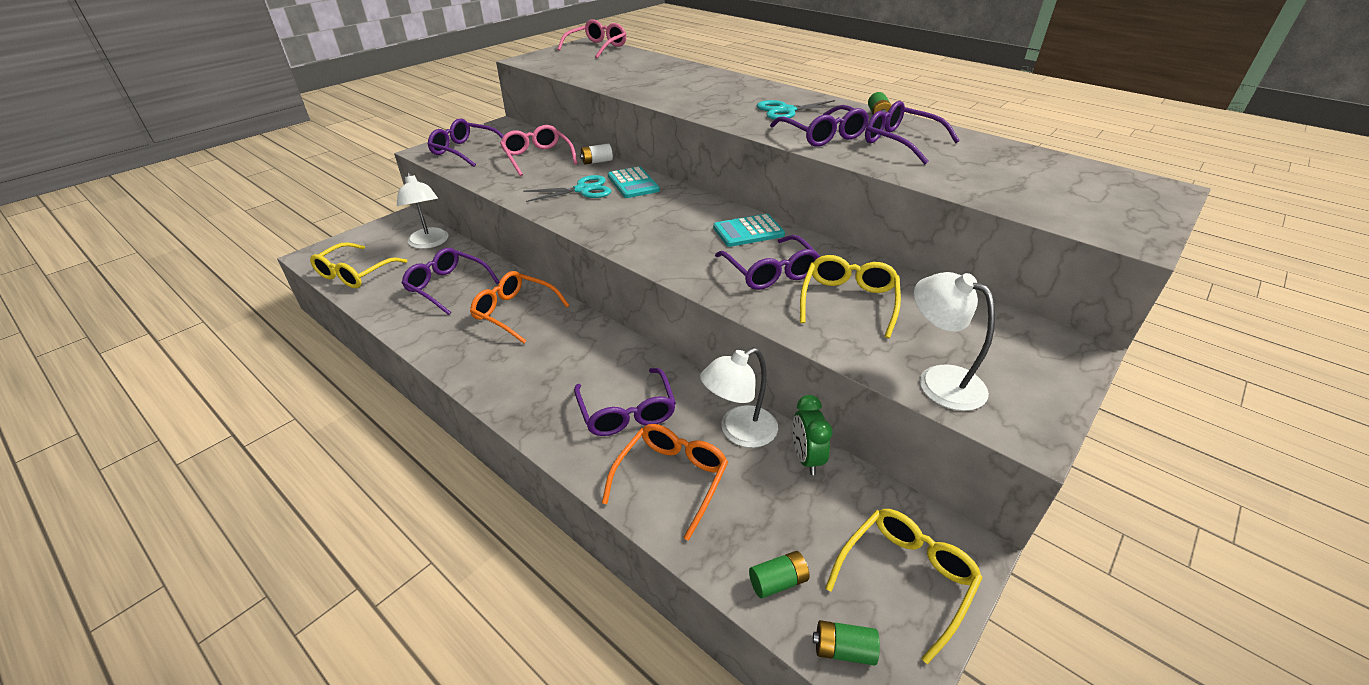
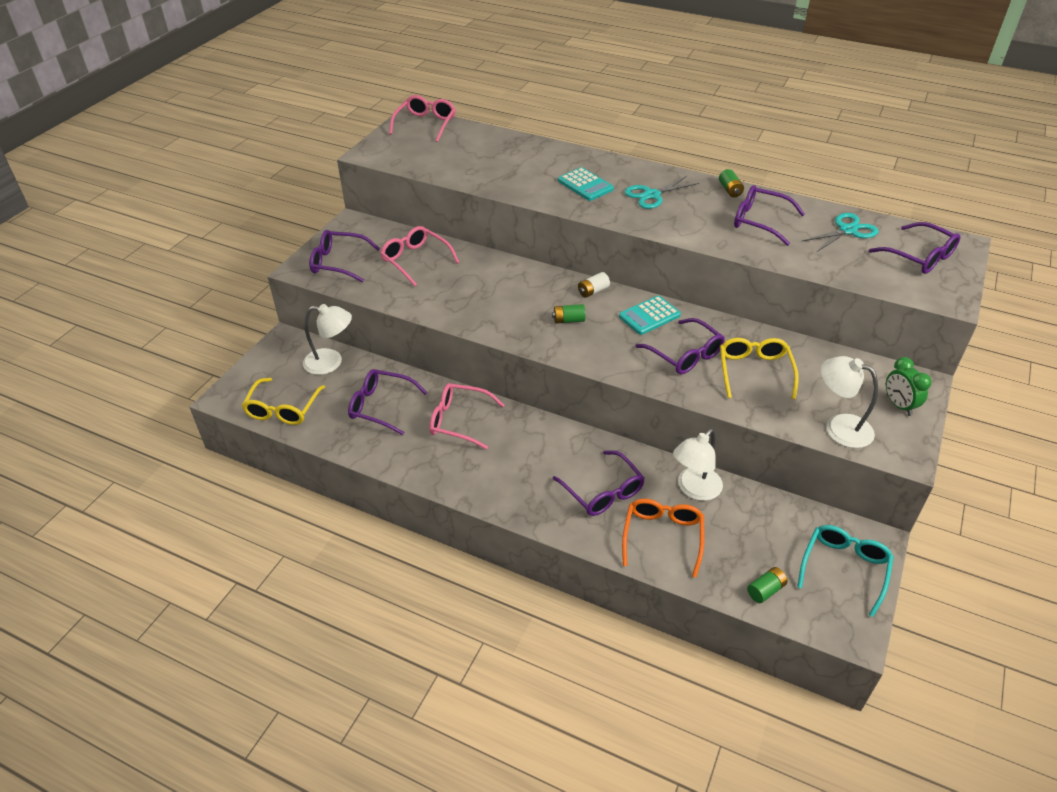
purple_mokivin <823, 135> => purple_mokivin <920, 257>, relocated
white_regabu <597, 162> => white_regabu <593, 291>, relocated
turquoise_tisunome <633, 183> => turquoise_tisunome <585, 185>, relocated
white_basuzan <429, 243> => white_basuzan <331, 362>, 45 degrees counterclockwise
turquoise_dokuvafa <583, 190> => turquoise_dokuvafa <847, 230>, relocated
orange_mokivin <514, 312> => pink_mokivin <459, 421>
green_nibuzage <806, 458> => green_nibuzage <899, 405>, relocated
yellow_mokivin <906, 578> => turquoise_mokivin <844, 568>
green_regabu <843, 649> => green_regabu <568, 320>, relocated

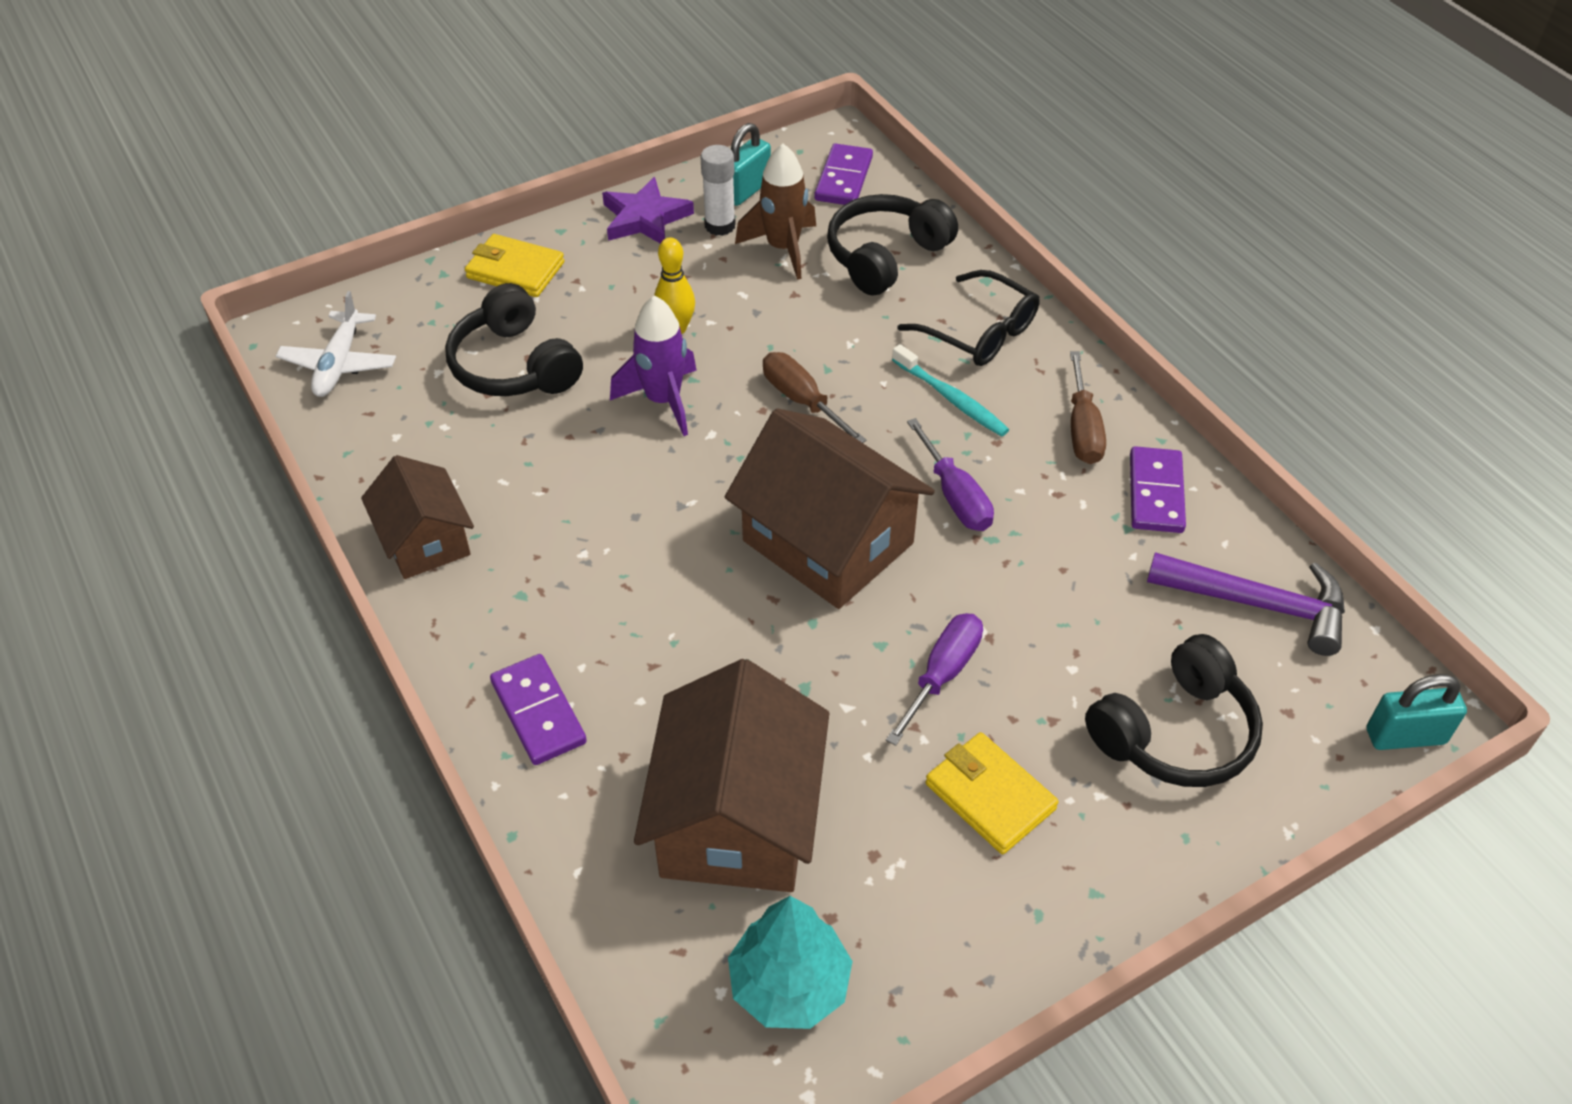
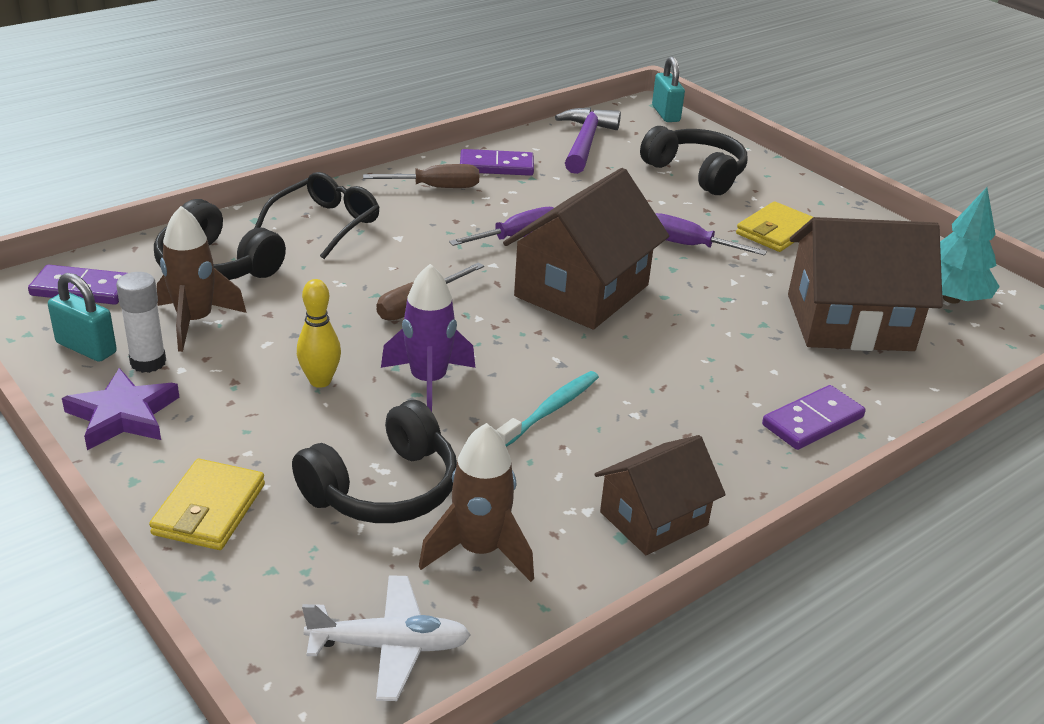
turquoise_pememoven <951, 399> => turquoise_pememoven <551, 410>, relocated
nothing => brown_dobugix <479, 551>

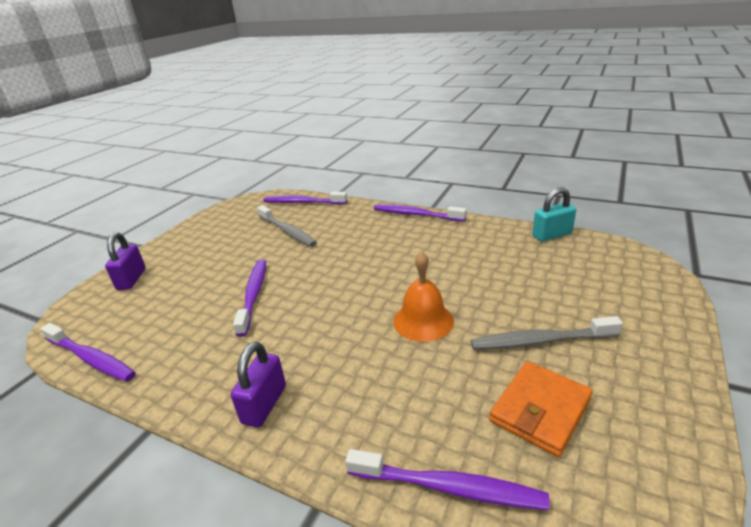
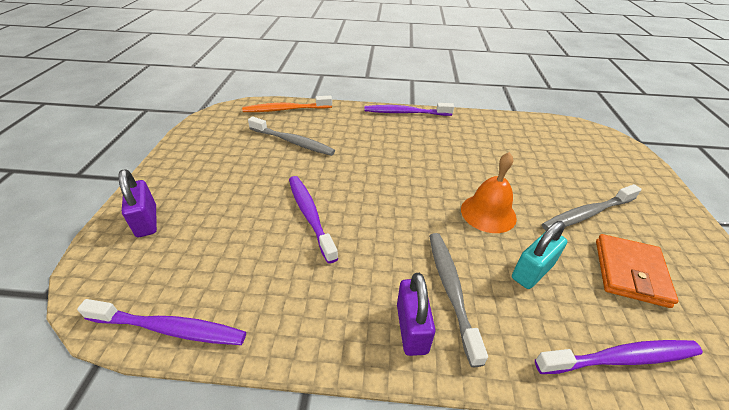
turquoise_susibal <551, 235> => turquoise_susibal <532, 271>, relocated
purple_pememoven <303, 202> => orange_pememoven <286, 109>
nothing => grey_pememoven <451, 290>

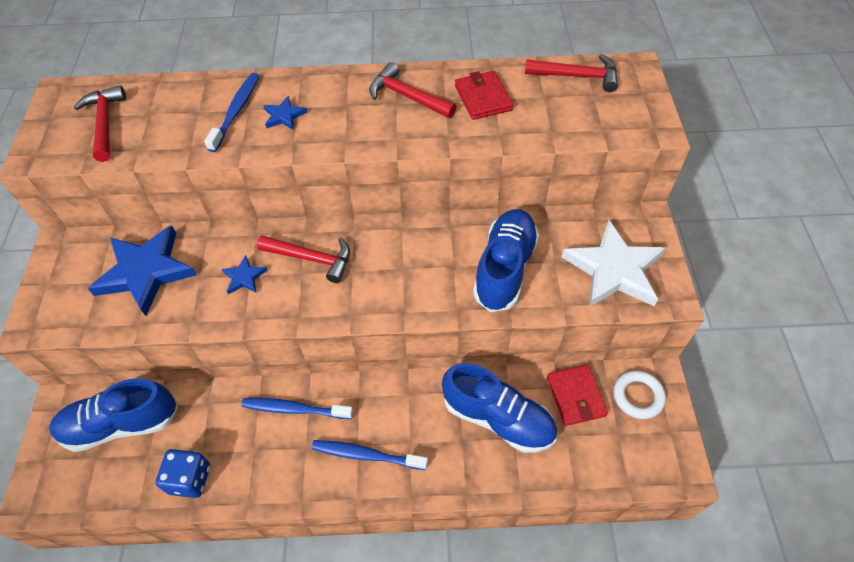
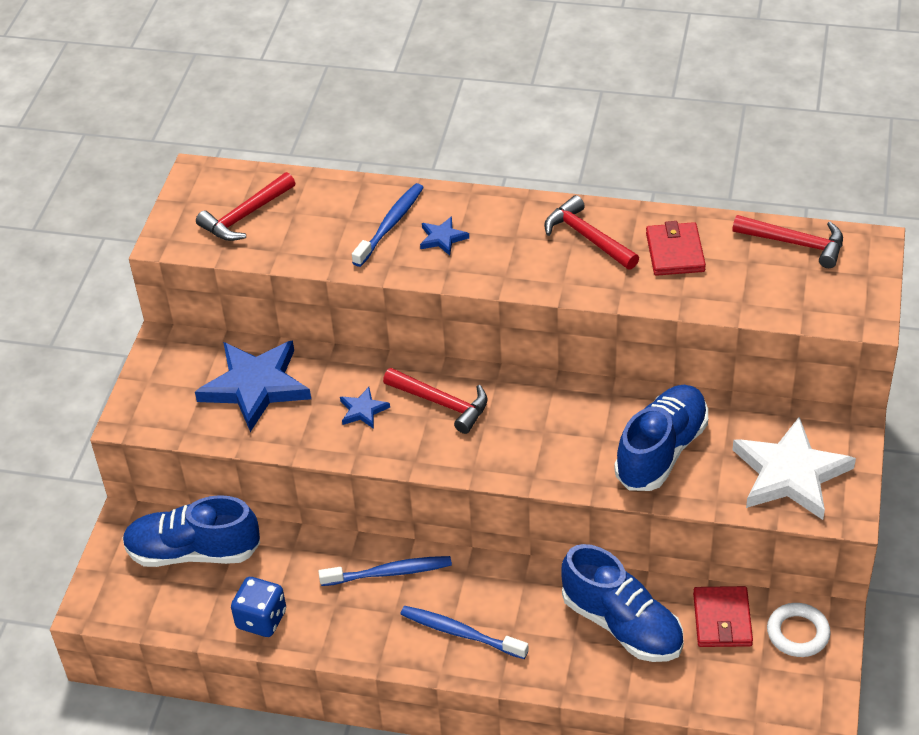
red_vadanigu <105, 123> => red_vadanigu <245, 216>, 135 degrees counterclockwise
blue_pememoven <295, 409> => blue_pememoven <389, 572>, 150 degrees clockwise

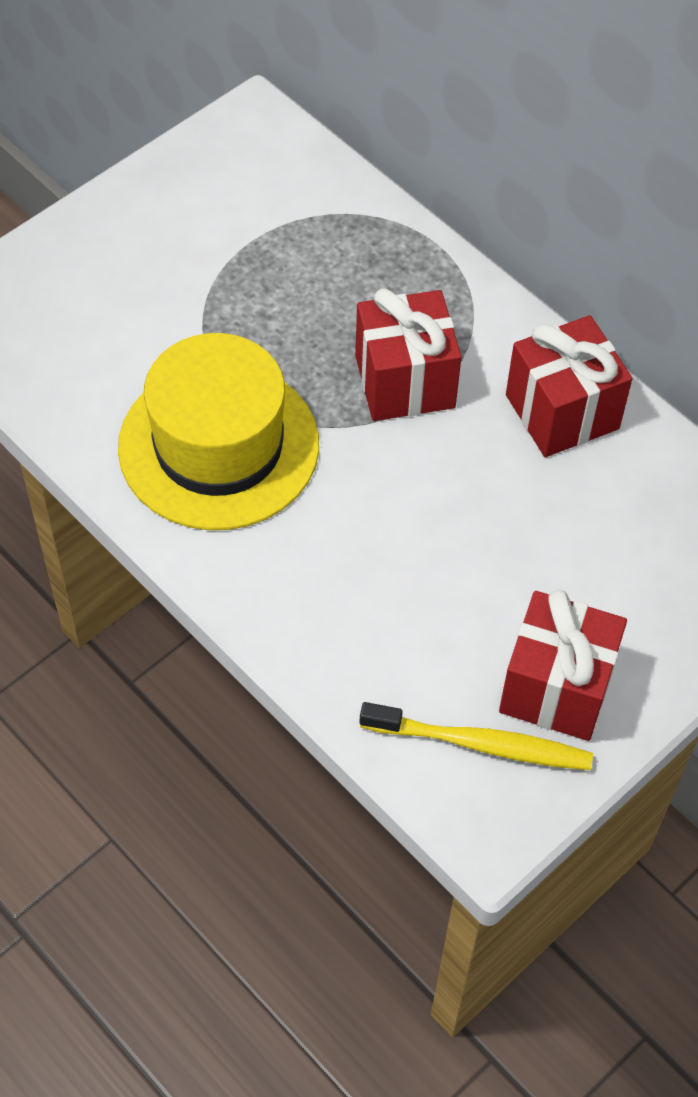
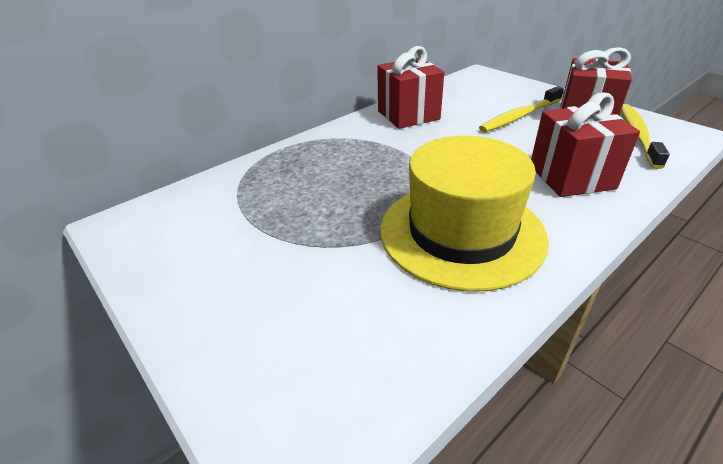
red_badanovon <405, 381> => red_badanovon <571, 177>, relocated
nothing => yellow_pememoven <520, 116>

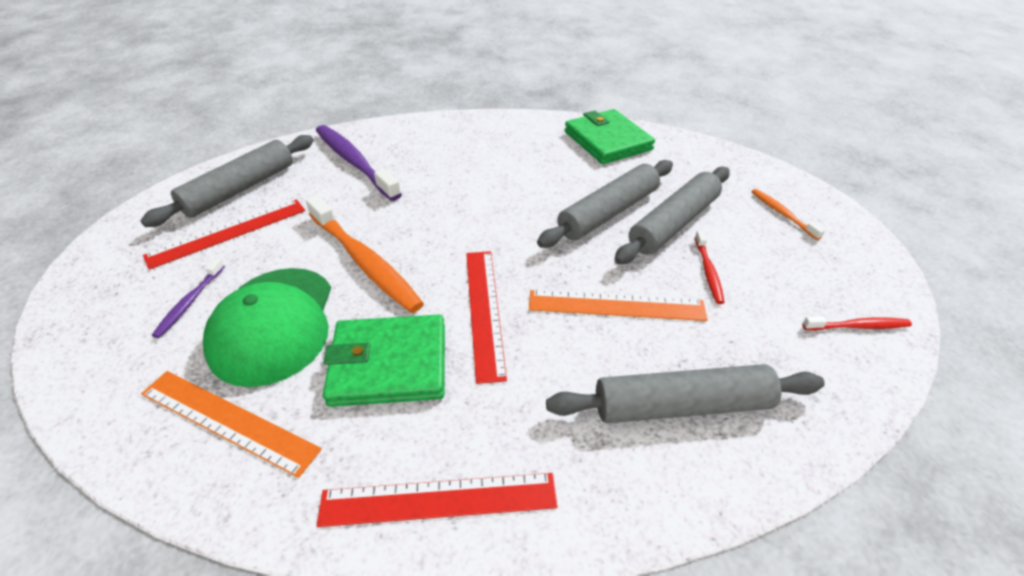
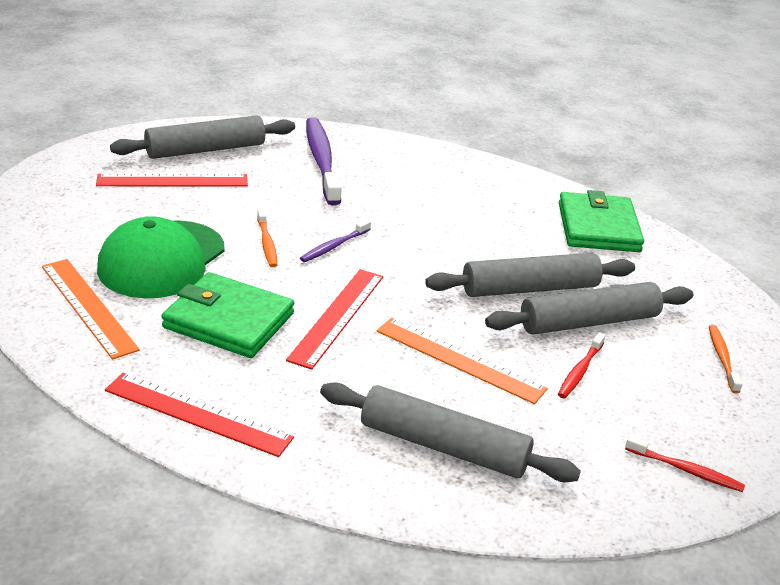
orange_pememoven <364, 261> => orange_pememoven <267, 243>, x0.49
purple_pememoven <189, 302> => purple_pememoven <334, 246>, relocated

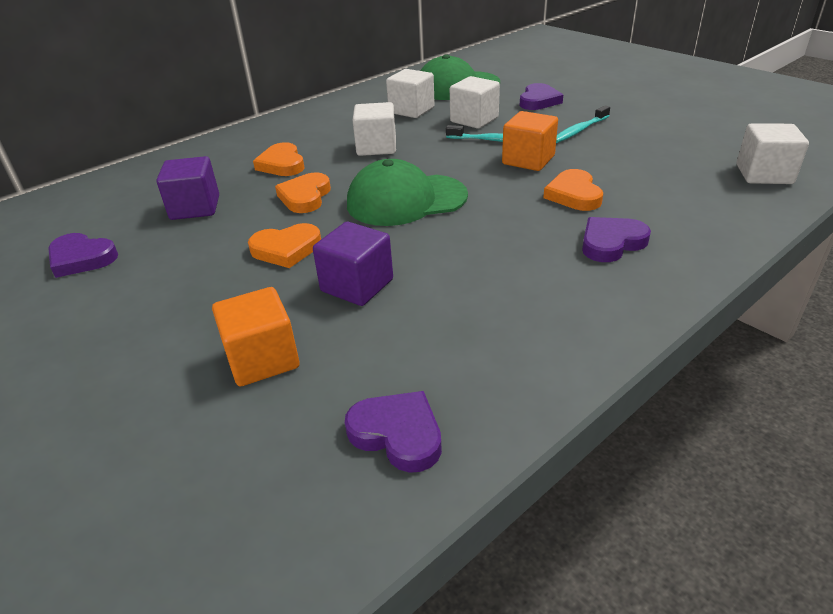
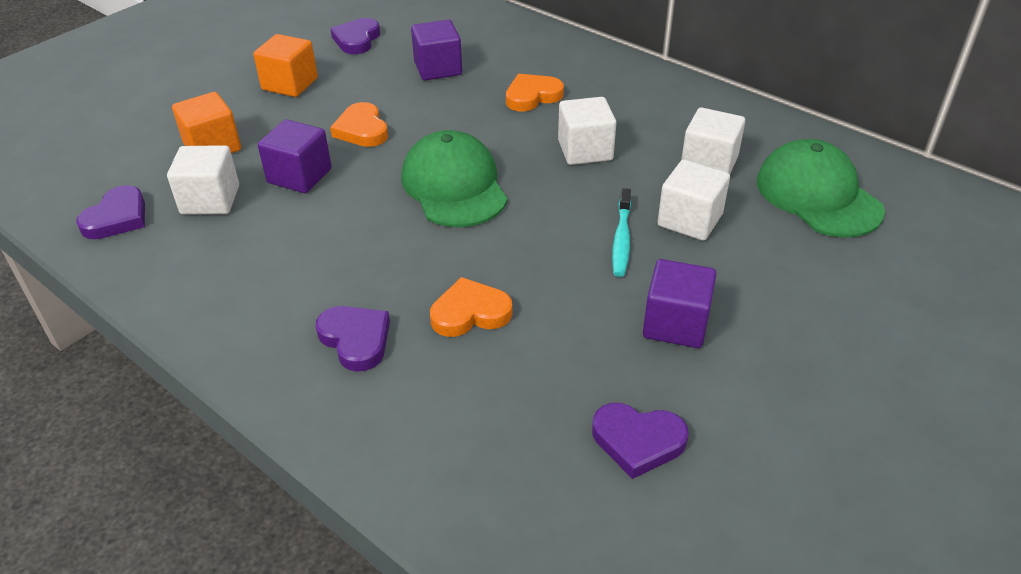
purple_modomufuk <538, 101> => purple_modomufuk <638, 441>, relocated
turquoise_pememoven <579, 130> => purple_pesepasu <675, 324>
orange_pesepasu <528, 160> => orange_pesepasu <290, 84>, relocated
white_pesepasu <764, 174> => white_pesepasu <210, 200>, relocated
orange_modomufuk <305, 197> => nothing

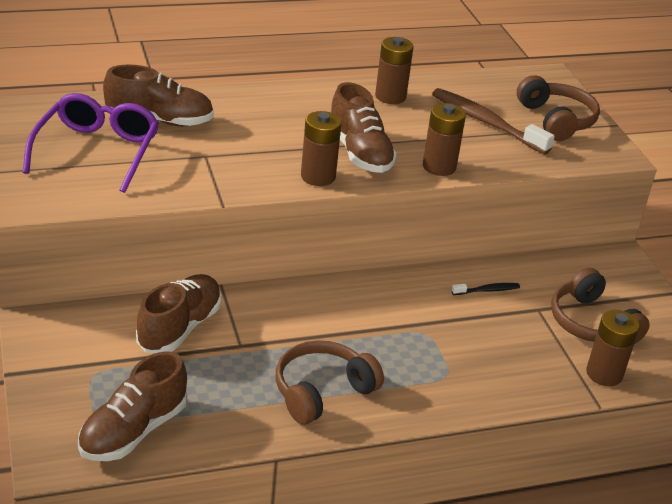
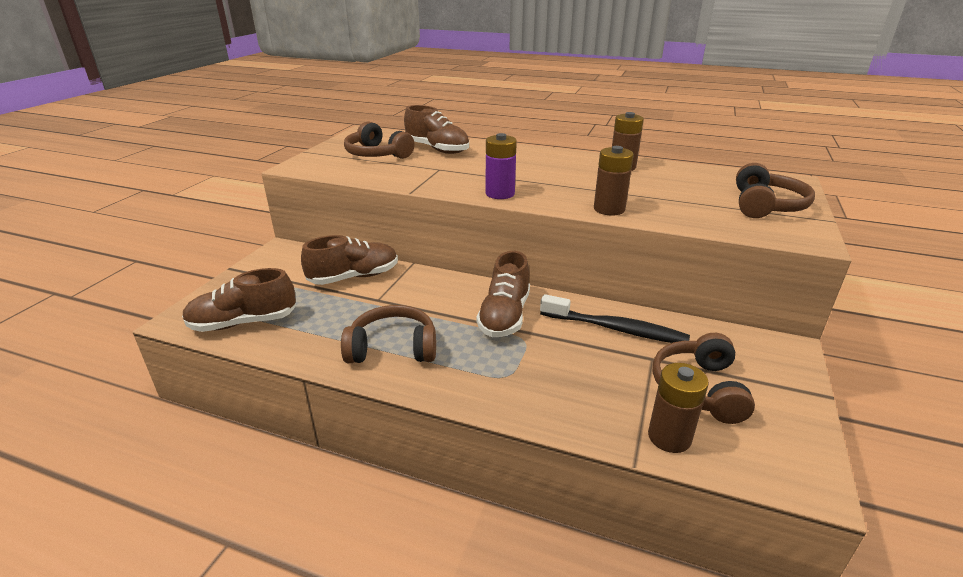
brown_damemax <359, 152> => brown_damemax <504, 316>, relocated
brown_pememoven <486, 122> => nothing
purple_mokivin <97, 151> => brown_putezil <377, 154>
brown_regabu <318, 176> => purple_regabu <500, 194>
black_pememoven <487, 290> => black_pememoven <616, 329>, x2.12

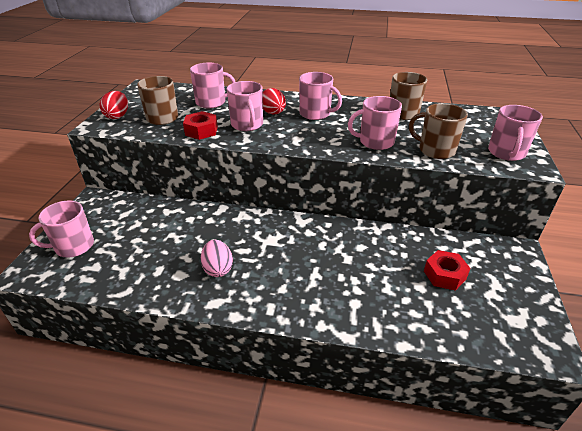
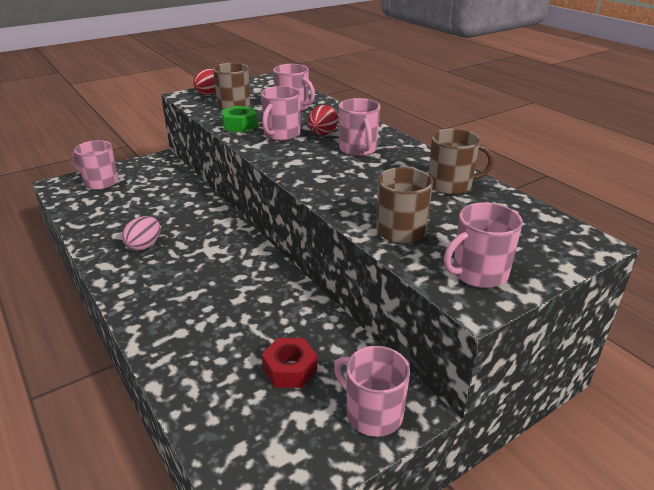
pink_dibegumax <375, 142> => pink_dibegumax <373, 413>, relocated
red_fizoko <201, 131> => green_fizoko <239, 125>

